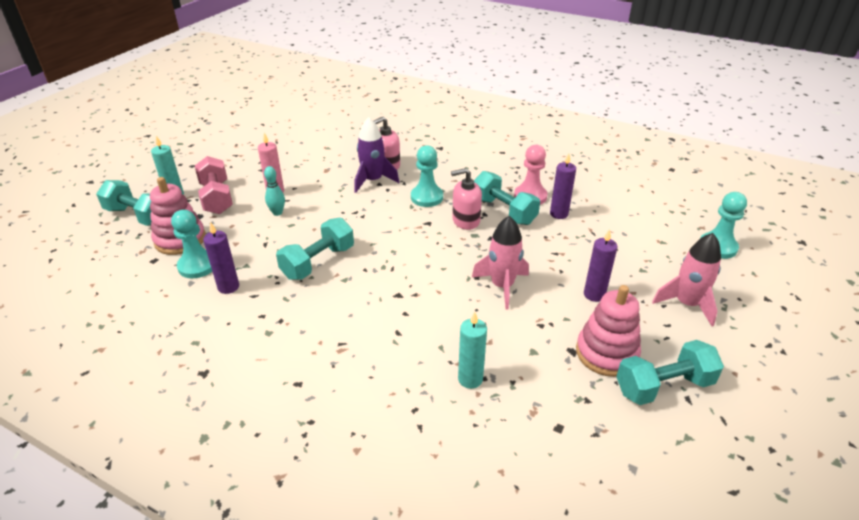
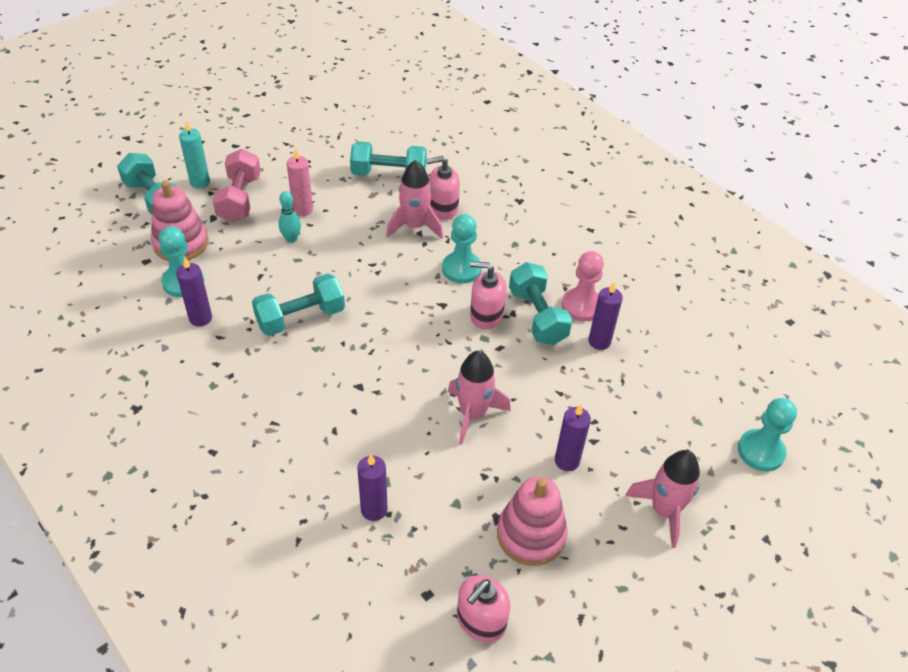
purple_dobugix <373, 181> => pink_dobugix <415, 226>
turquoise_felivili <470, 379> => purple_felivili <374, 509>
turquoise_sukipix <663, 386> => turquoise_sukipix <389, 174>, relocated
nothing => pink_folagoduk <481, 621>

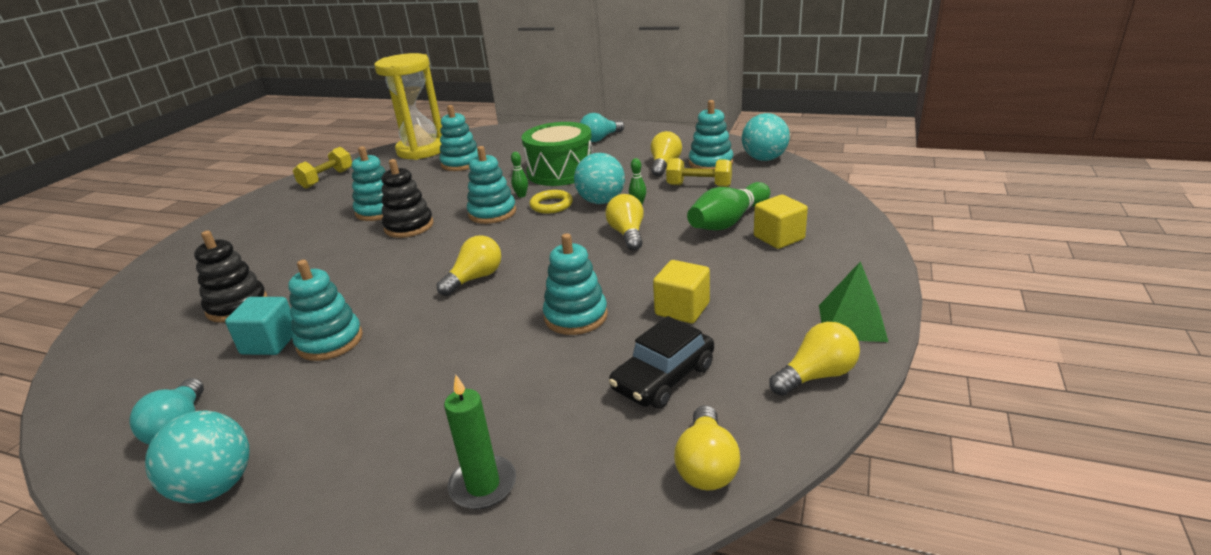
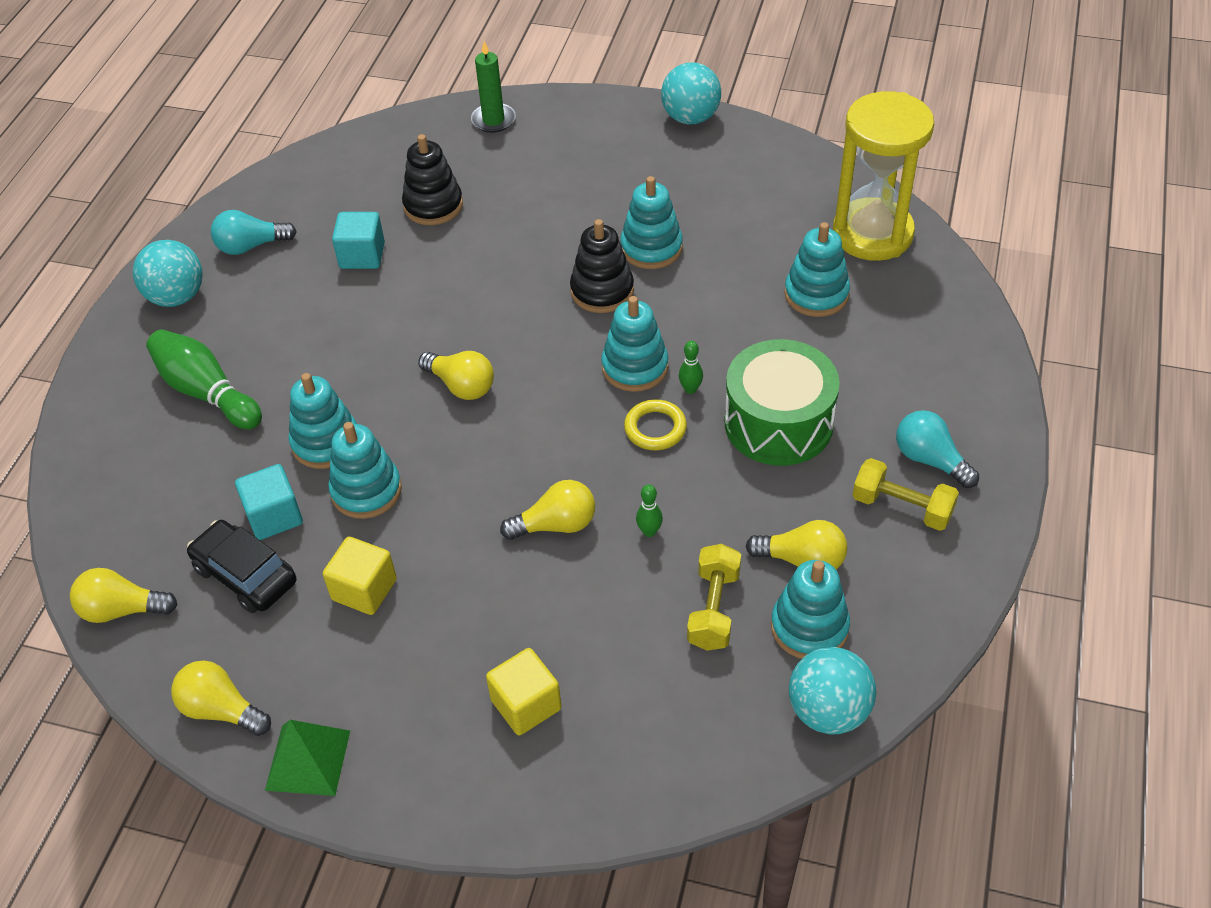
yellow_sukipix <327, 179> => yellow_sukipix <902, 507>, relocated
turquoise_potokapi <601, 201> => turquoise_potokapi <690, 118>, relocated
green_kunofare <728, 221> => green_kunofare <207, 392>, relocated
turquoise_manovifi <330, 341> => turquoise_manovifi <326, 442>, relocated
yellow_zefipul <816, 375> => yellow_zefipul <221, 709>, 150 degrees clockwise
green_felivili <483, 485> => green_felivili <493, 120>, relocated
nothing => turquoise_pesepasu <274, 516>

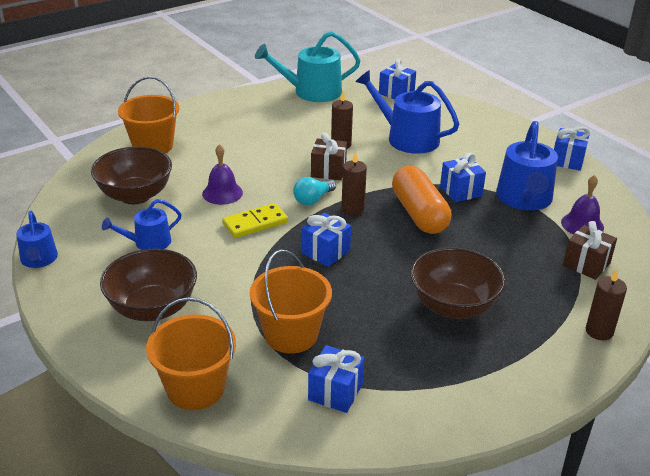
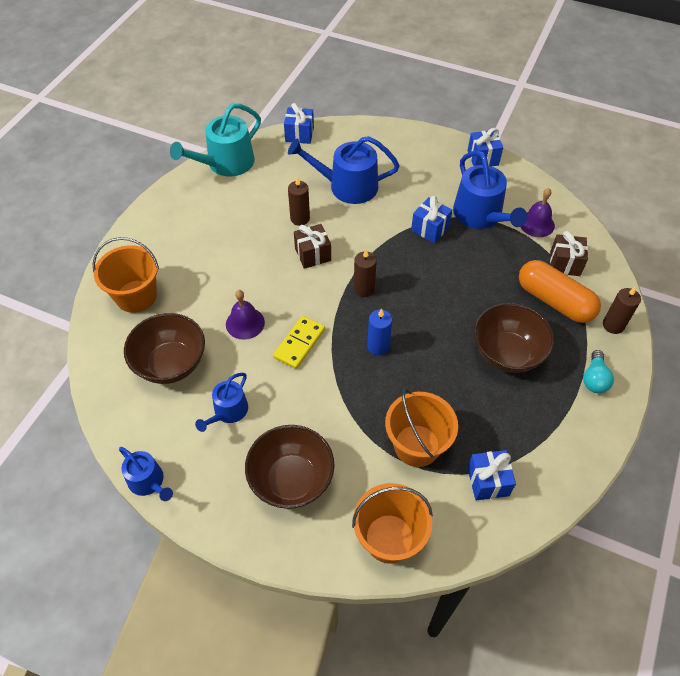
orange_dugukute <419, 214> => orange_dugukute <554, 301>, relocated
turquoise_zefipul <313, 199> => turquoise_zefipul <594, 379>, relocated
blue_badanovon <325, 252> => blue_felivili <378, 346>

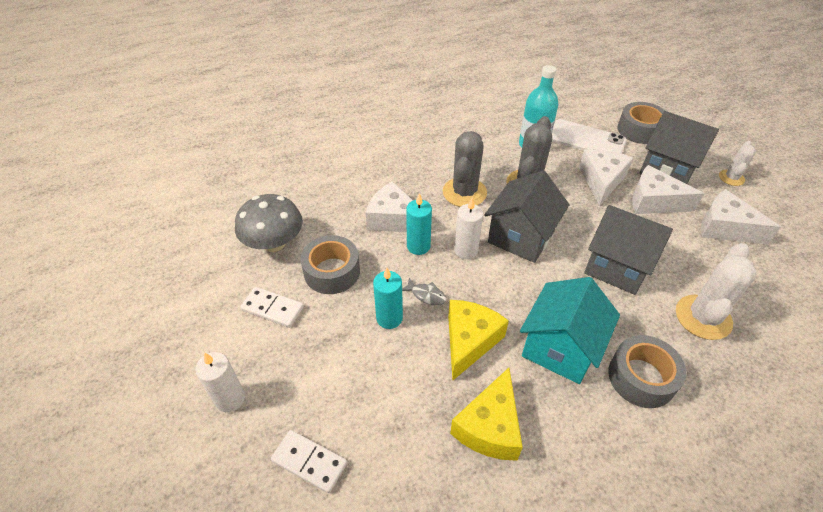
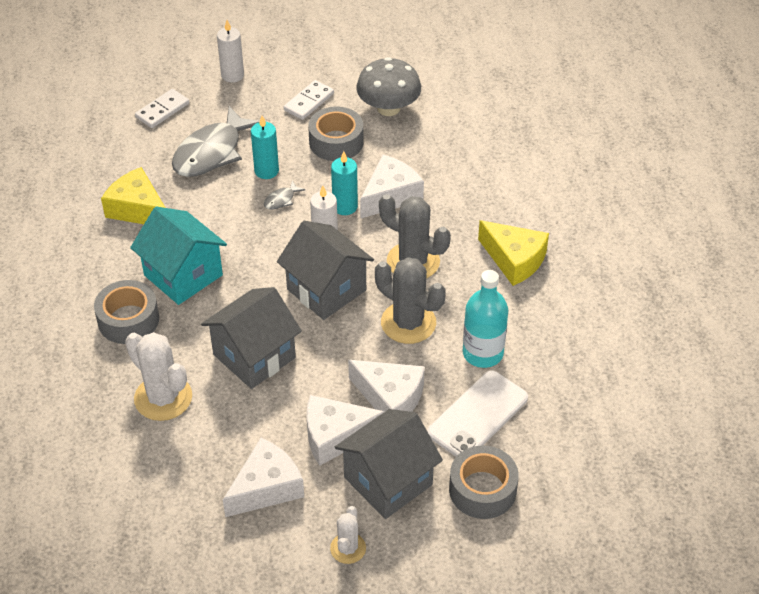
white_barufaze <731, 178> => white_barufaze <348, 548>, 60 degrees clockwise
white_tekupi <654, 201> => white_tekupi <335, 436>, 135 degrees counterclockwise
yellow_tekupi <469, 341> => yellow_tekupi <514, 260>, relocated
nothing => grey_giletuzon <212, 152>

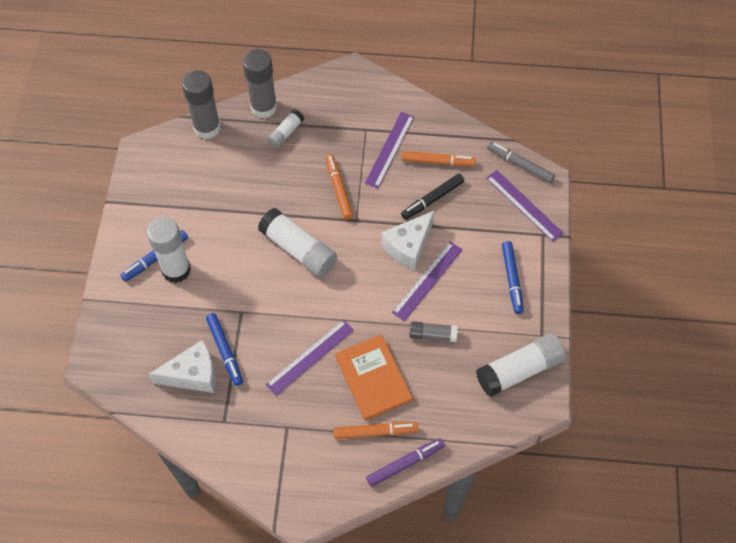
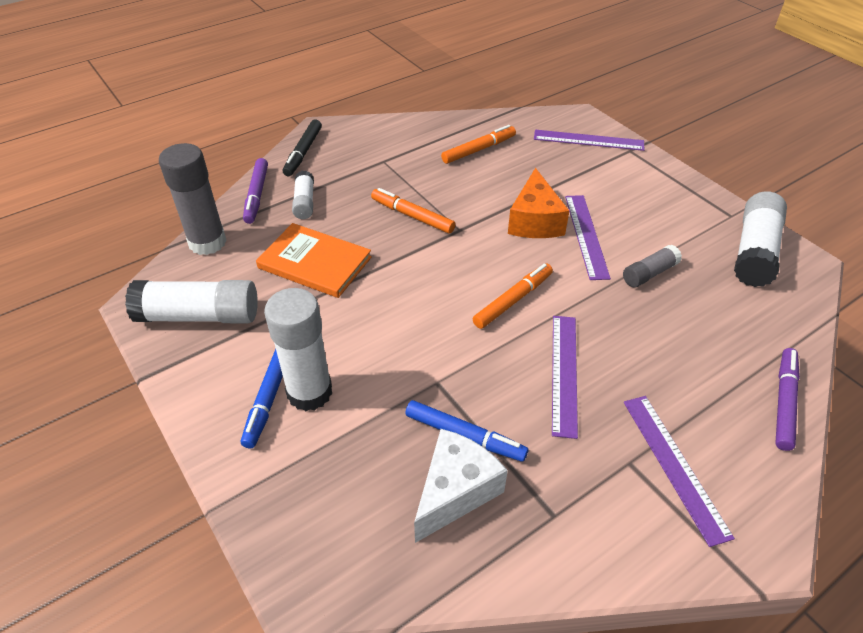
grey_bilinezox <264, 107> => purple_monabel <256, 195>
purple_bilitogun <389, 149> => purple_bilitogun <674, 465>, relocated
grey_monabel <520, 165> => nothing
black_monabel <432, 199> => black_monabel <303, 152>, relocated
white_bilinezox <298, 249> => white_bilinezox <199, 316>, relocated
white_tekupi <408, 247> => orange_tekupi <535, 221>
blue_monabel <512, 279> => nothing
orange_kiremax <373, 378> => orange_kiremax <314, 263>, relocated
orange_monabel <375, 432> => orange_monabel <513, 300>, relocated

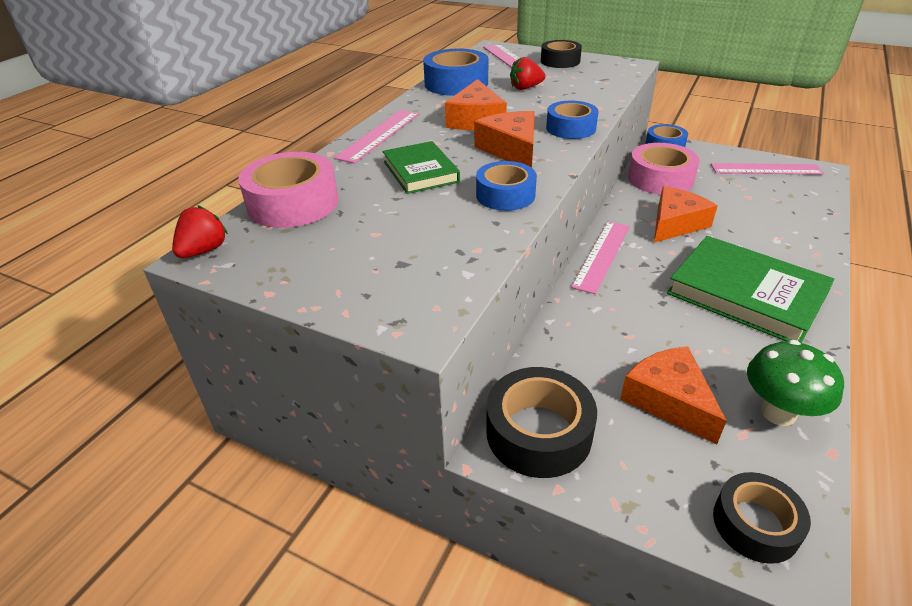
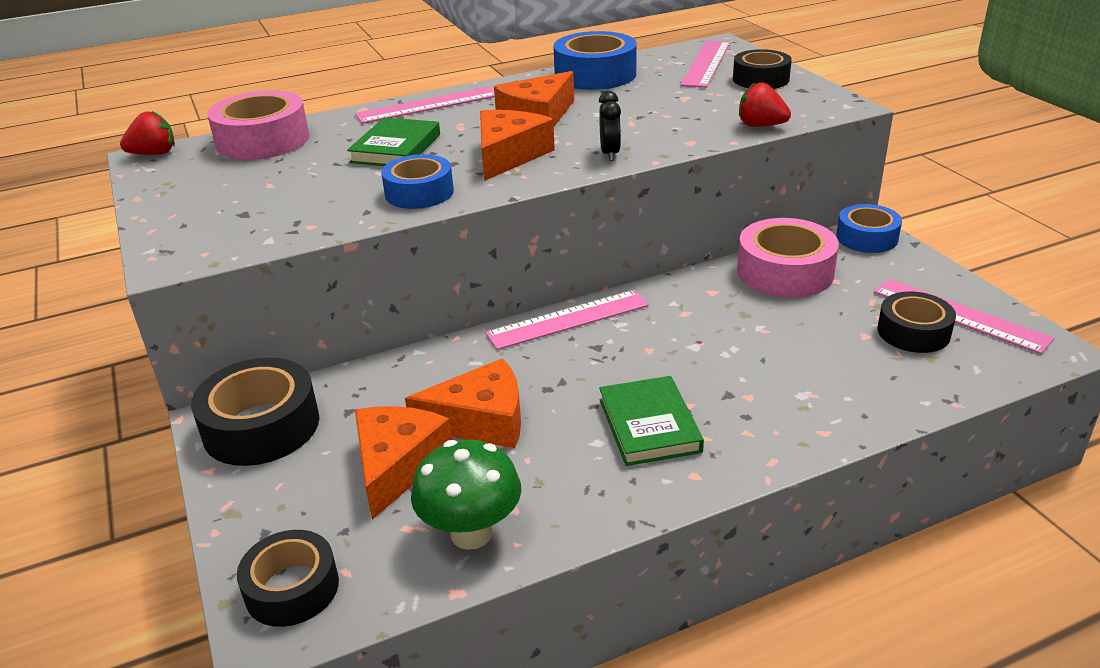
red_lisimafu <525, 88> => red_lisimafu <760, 126>, relocated
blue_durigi <570, 128> => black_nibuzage <610, 154>
orange_tekupi <675, 224> => orange_tekupi <481, 420>, relocated
green_kiremax <746, 294> => green_kiremax <649, 425>, x0.58
nothing => black_durigi <913, 332>

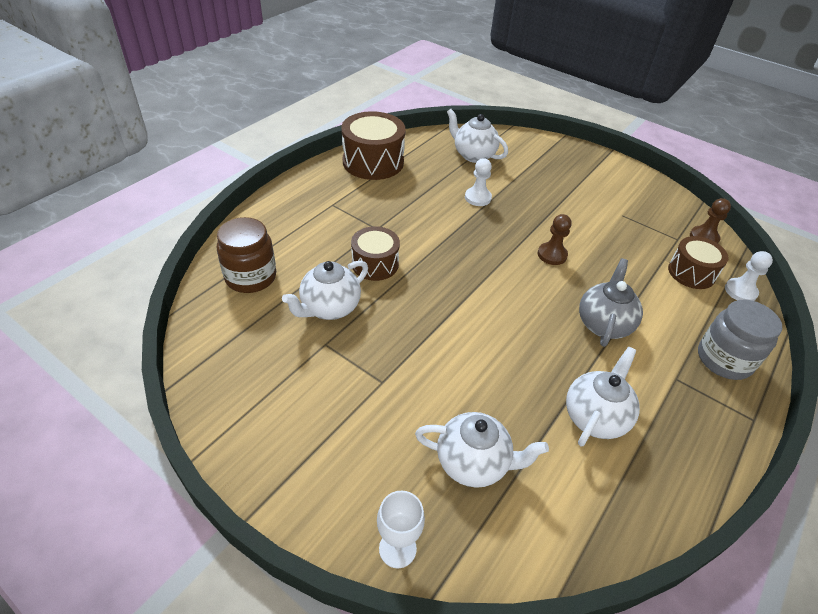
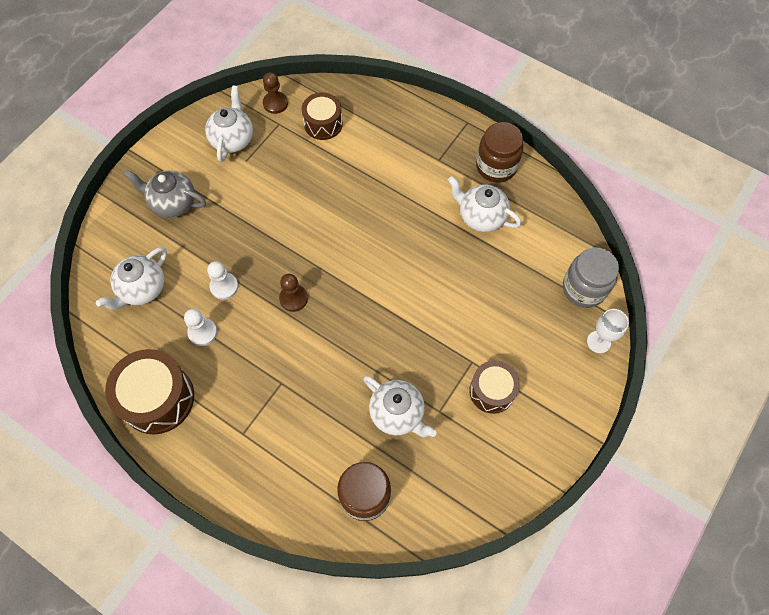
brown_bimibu <552, 255> => brown_bimibu <293, 298>, relocated
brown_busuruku <375, 264> => brown_busuruku <492, 391>, relocated
white_bimibu <740, 291> => white_bimibu <202, 332>, relocated
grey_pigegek <603, 324> => grey_pigegek <173, 203>, relocated
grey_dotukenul <724, 360> => grey_dotukenul <584, 288>, relocated
white_pigegek <473, 463> => white_pigegek <233, 139>, relocated
nothing => brown_dotukenul <496, 166>

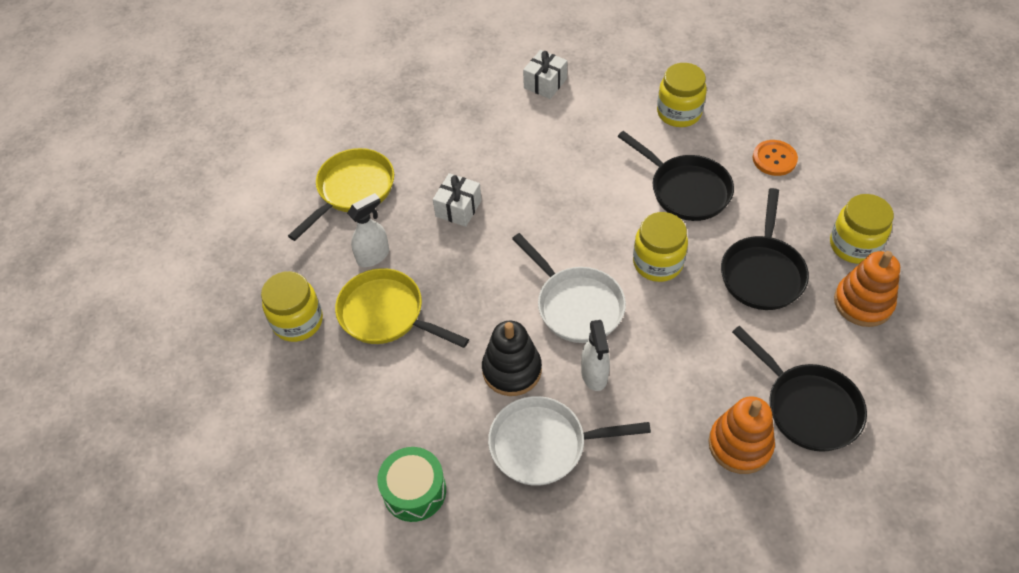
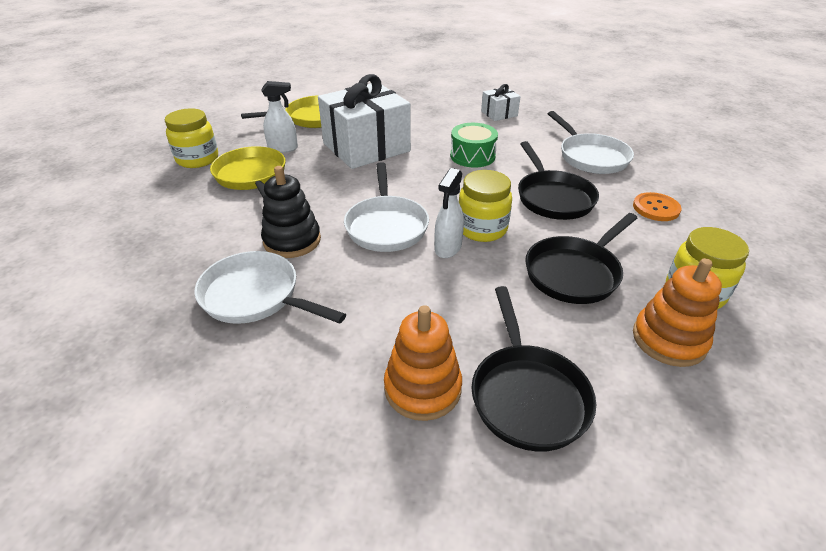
yellow_dotukenul <679, 113> => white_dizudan <590, 157>
white_badanovon <458, 208> => white_badanovon <366, 147>, x2.16
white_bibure <594, 375> => white_bibure <448, 248>, relocated
green_busuruku <414, 491> => green_busuruku <472, 156>, relocated

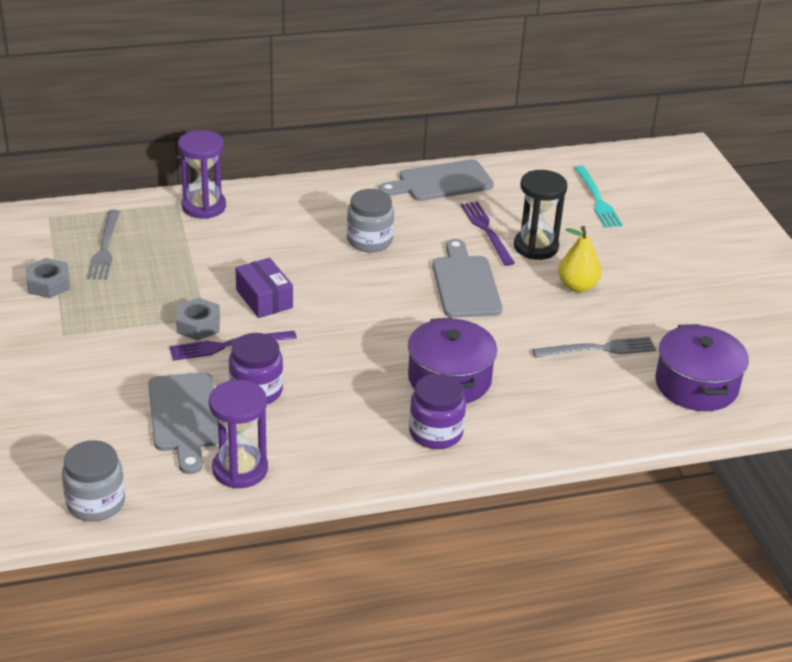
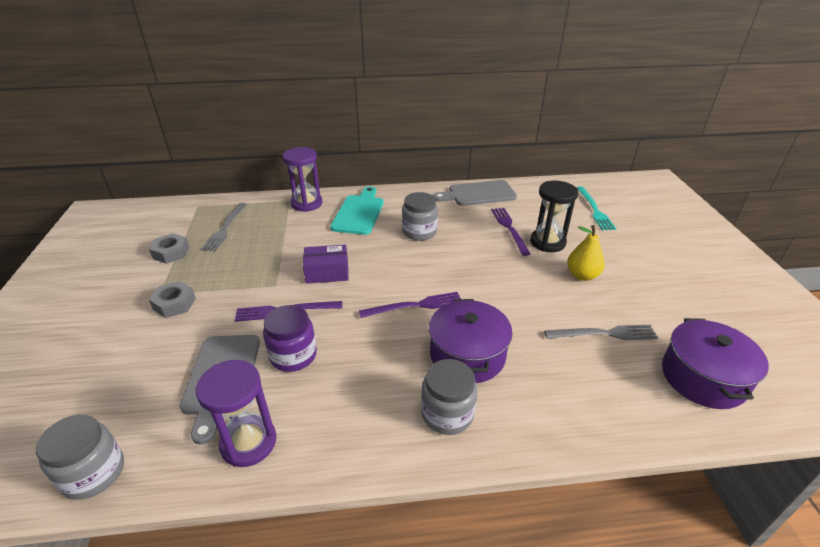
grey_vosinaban <465, 284> => nothing
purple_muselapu <264, 299> => purple_muselapu <327, 272>, 75 degrees counterclockwise
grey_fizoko <198, 325> => grey_fizoko <174, 304>, relocated
purple_dotukenul <435, 433> => grey_dotukenul <447, 414>
nothing => turquoise_vosinaban <359, 213>
nothing => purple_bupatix <415, 306>

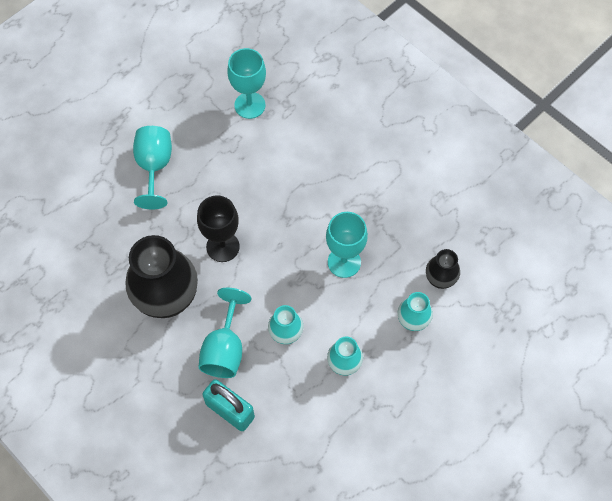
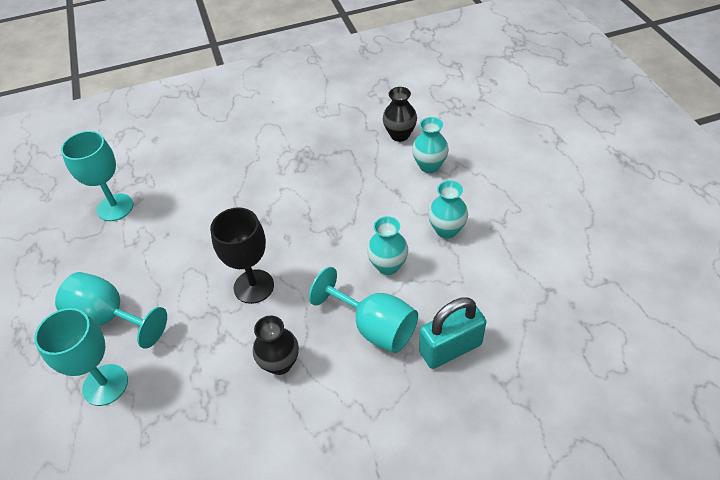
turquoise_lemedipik <344, 262> => turquoise_lemedipik <105, 385>, relocated
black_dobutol <167, 299> => black_dobutol <280, 363>, x0.50

